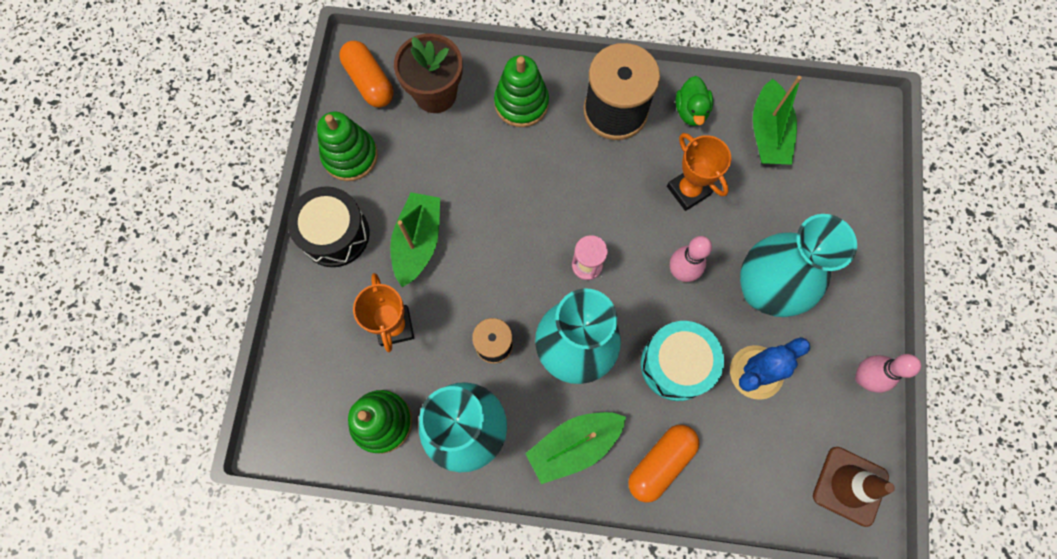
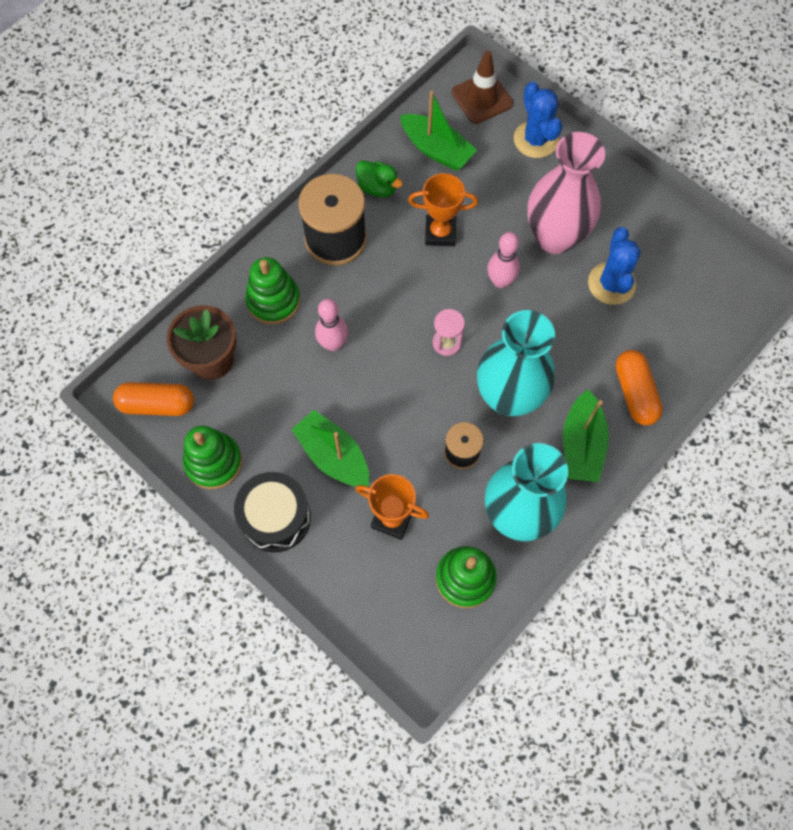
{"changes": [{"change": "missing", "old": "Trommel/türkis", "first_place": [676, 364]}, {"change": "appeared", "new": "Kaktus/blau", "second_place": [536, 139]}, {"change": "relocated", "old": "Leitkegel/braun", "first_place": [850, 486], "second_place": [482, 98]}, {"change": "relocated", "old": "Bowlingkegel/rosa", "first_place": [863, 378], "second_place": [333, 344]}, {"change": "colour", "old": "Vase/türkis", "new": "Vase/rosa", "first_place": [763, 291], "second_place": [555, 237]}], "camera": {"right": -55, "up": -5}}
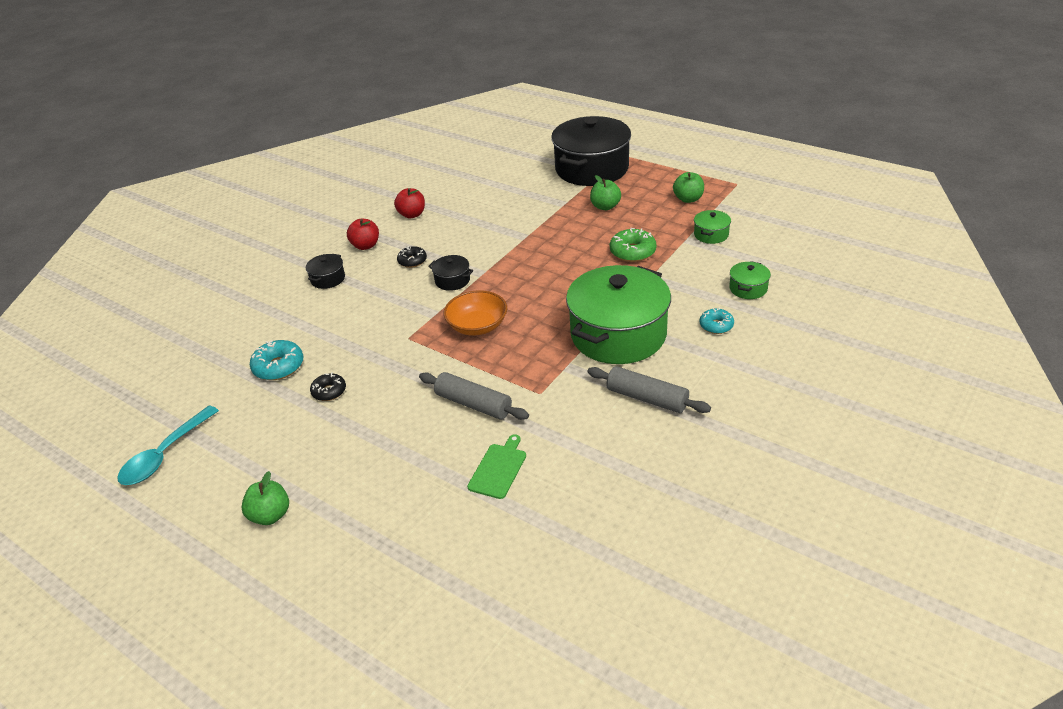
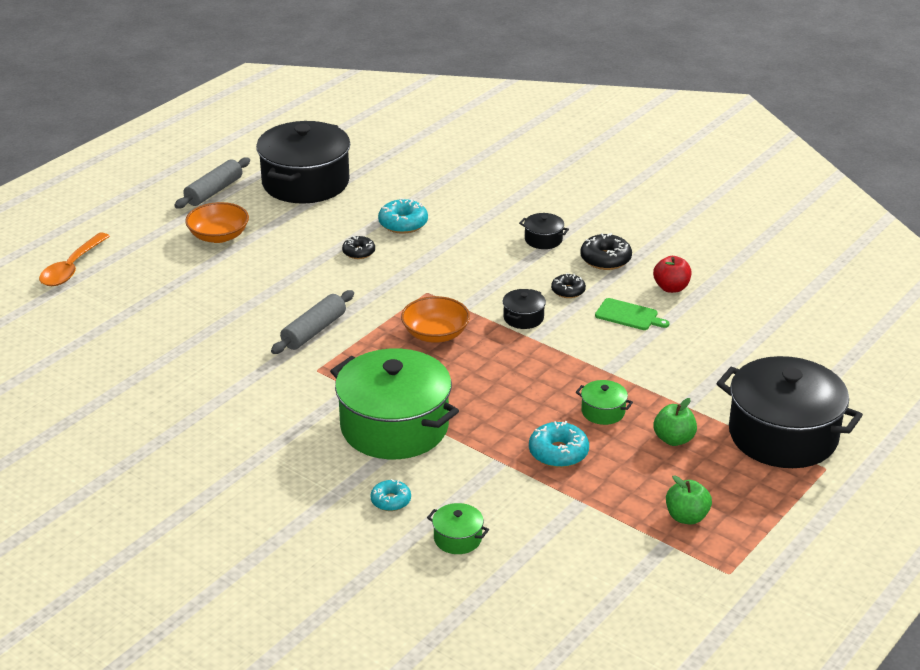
{"changes": [{"change": "appeared", "new": "Löffel/orange", "second_place": [72, 268]}, {"change": "relocated", "old": "Schneidebrett/grün", "first_place": [498, 469], "second_place": [629, 315]}, {"change": "relocated", "old": "Nudelholz/grau", "first_place": [647, 398], "second_place": [214, 191]}, {"change": "relocated", "old": "Kochtopf/grün", "first_place": [711, 234], "second_place": [603, 411]}, {"change": "exchanged", "old": "Löffel/türkis", "new": "Kochtopf/schwarz", "first_place": [165, 455], "second_place": [305, 182]}, {"change": "exchanged", "old": "Apfel/grün", "new": "Schüssel/orange", "first_place": [270, 515], "second_place": [218, 236]}, {"change": "exchanged", "old": "Apfel/rot", "new": "Donut/schwarz", "first_place": [365, 246], "second_place": [605, 259]}, {"change": "colour", "old": "Donut/grün", "new": "Donut/türkis", "first_place": [632, 252], "second_place": [558, 453]}], "camera": {"right": 90, "up": -5}}
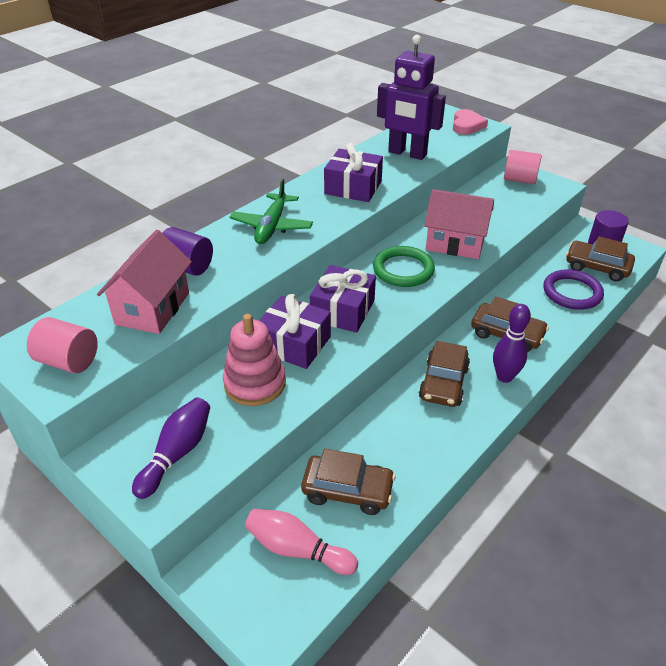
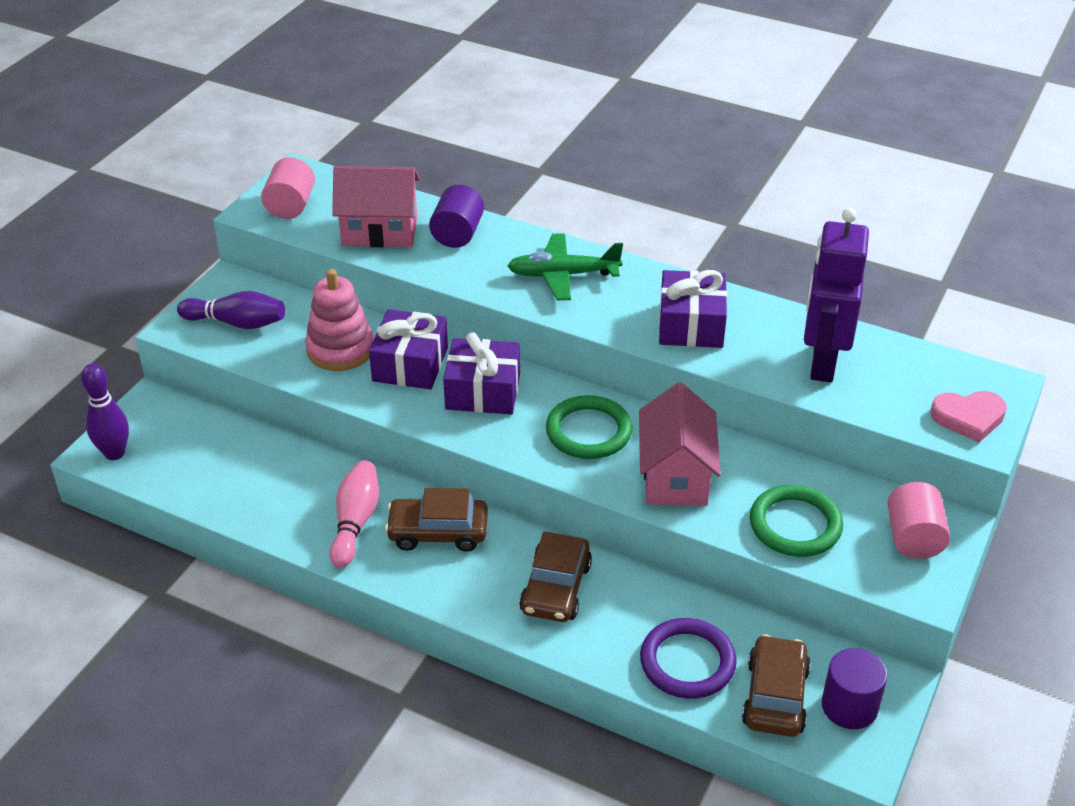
{"changes": [{"change": "missing", "old": "Auto/braun", "first_place": [347, 490]}, {"change": "appeared", "new": "Ring/grün", "second_place": [795, 525]}, {"change": "relocated", "old": "Bowlingkegel/rosa", "first_place": [297, 549], "second_place": [355, 522]}, {"change": "relocated", "old": "Bowlingkegel/lila", "first_place": [504, 377], "second_place": [114, 453]}], "camera": {"right": 75, "up": 0}}
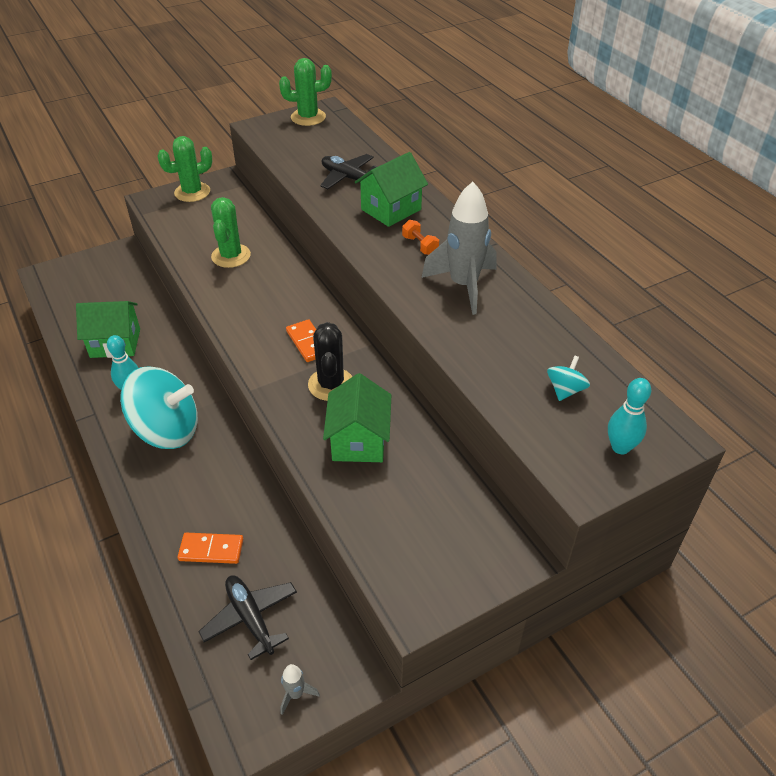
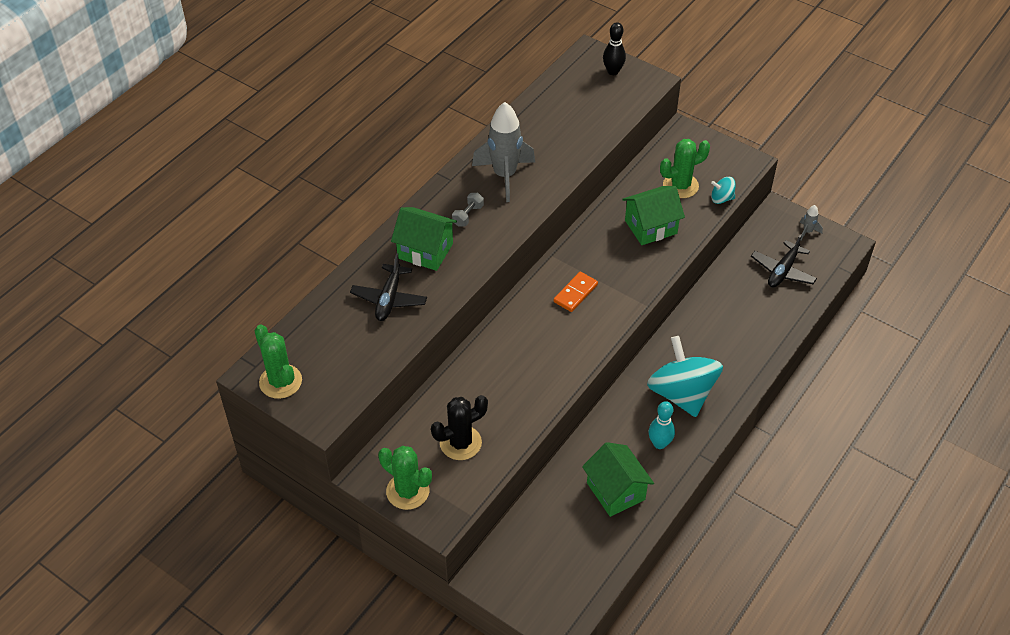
{"changes": [{"change": "missing", "old": "Dominostein/orange", "first_place": [211, 550]}, {"change": "relocated", "old": "Kaktus/grün", "first_place": [231, 256], "second_place": [680, 186]}, {"change": "relocated", "old": "Kaktus/schwarz", "first_place": [331, 384], "second_place": [460, 443]}, {"change": "relocated", "old": "Kreisel/türkis", "first_place": [565, 390], "second_place": [721, 198]}, {"change": "colour", "old": "Hantel/orange", "new": "Hantel/grau", "first_place": [420, 245], "second_place": [468, 215]}, {"change": "colour", "old": "Bowlingkegel/türkis", "new": "Bowlingkegel/schwarz", "first_place": [620, 447], "second_place": [613, 71]}], "camera": {"right": -115, "up": 5}}
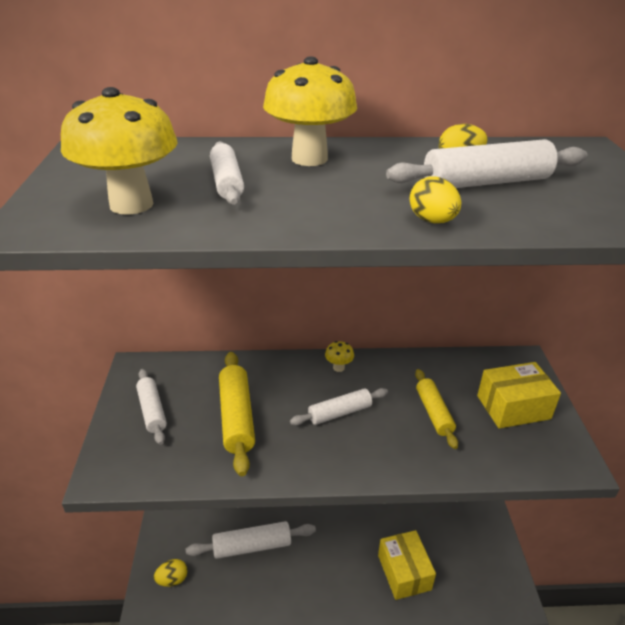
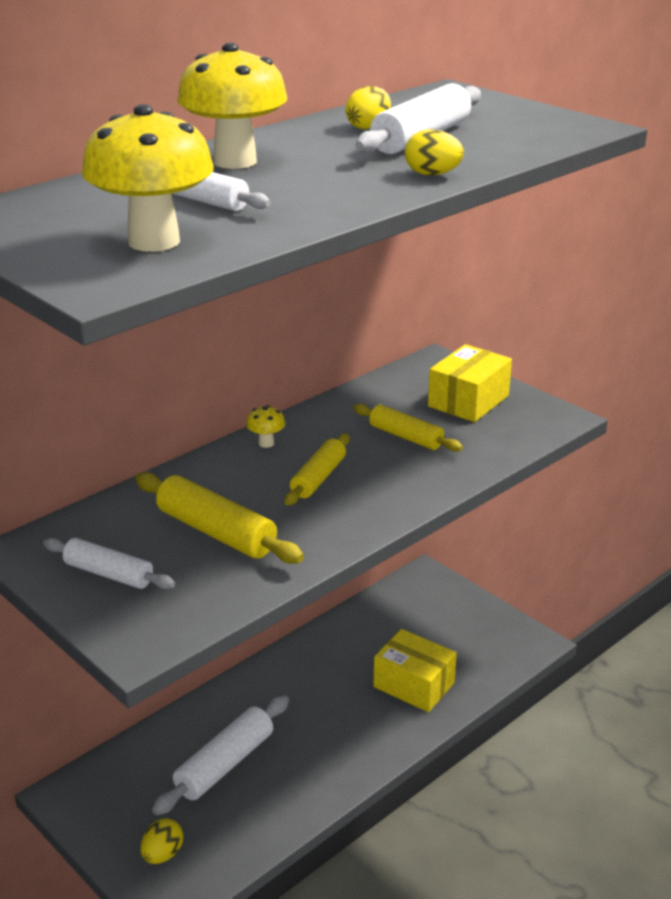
{"changes": [{"change": "colour", "old": "Nudelholz/weiß", "new": "Nudelholz/gelb", "first_place": [340, 413], "second_place": [318, 478]}], "camera": {"right": -40, "up": -5}}
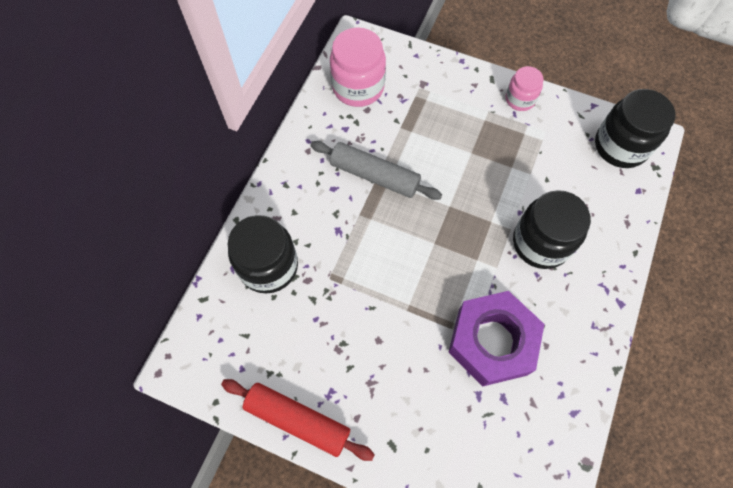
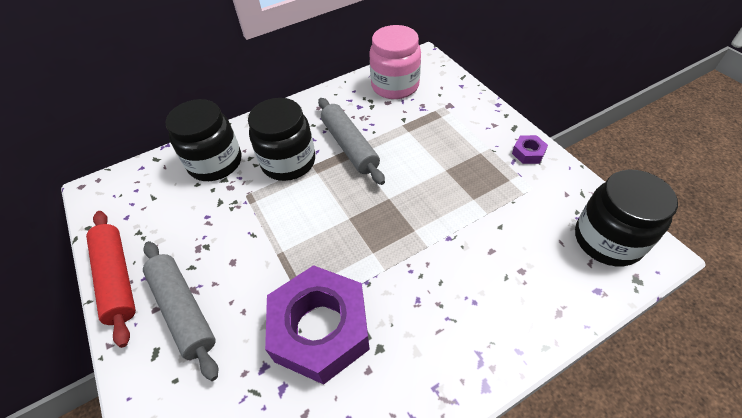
{"changes": [{"change": "appeared", "new": "Nudelholz/grau", "second_place": [183, 310]}, {"change": "relocated", "old": "Einmachglas/schwarz", "first_place": [541, 243], "second_place": [288, 162]}, {"change": "exchanged", "old": "Einmachglas/rosa", "new": "Sechskantmutter/lila", "first_place": [520, 99], "second_place": [528, 153]}], "camera": {"right": 40, "up": -15}}
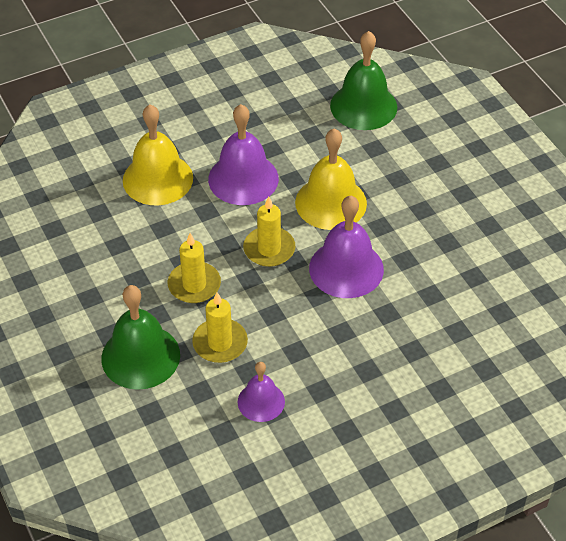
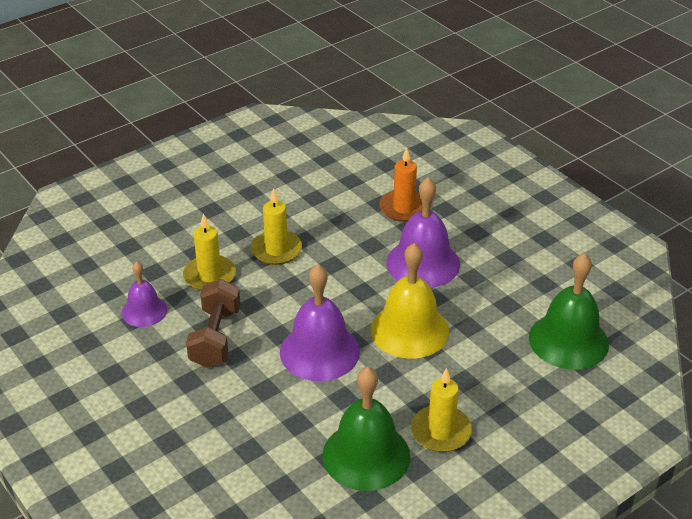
{"changes": [{"change": "appeared", "new": "Hantel/braun", "second_place": [215, 338]}, {"change": "relocated", "old": "Glocke/grün", "first_place": [140, 356], "second_place": [366, 455]}, {"change": "relocated", "old": "Kerze/gelb", "first_place": [269, 249], "second_place": [441, 431]}, {"change": "exchanged", "old": "Glocke/gelb", "new": "Kerze/orange", "first_place": [157, 179], "second_place": [404, 208]}], "camera": {"right": 80, "up": -10}}
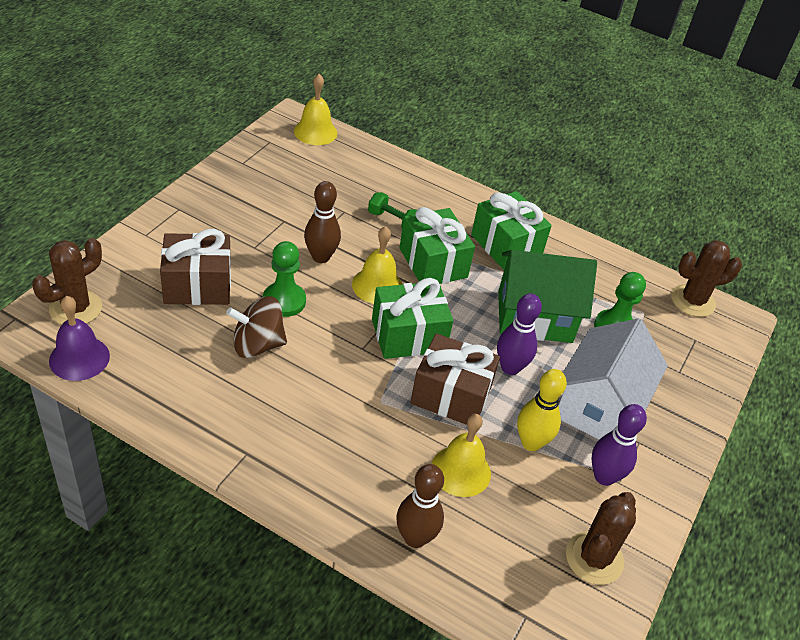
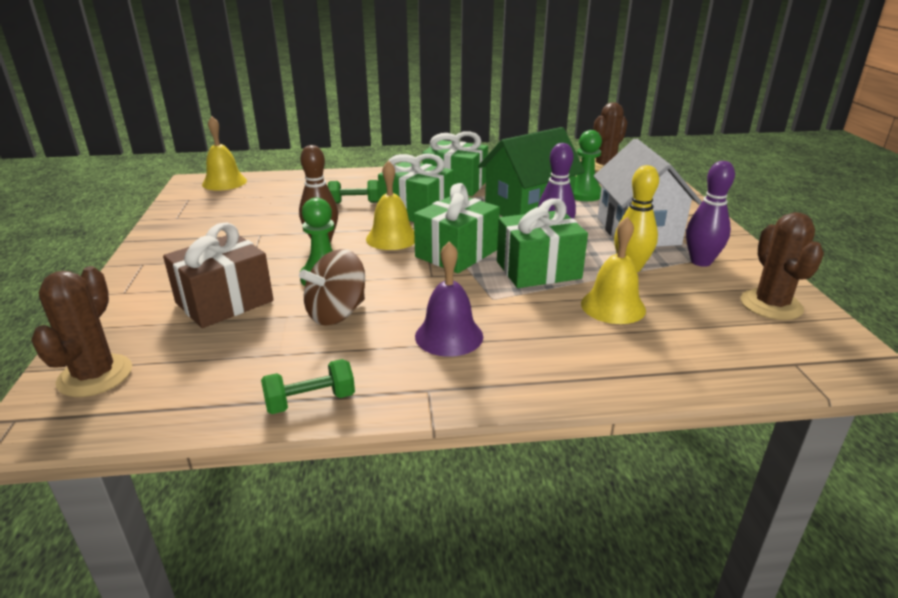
{"changes": [{"change": "missing", "old": "Bowlingkegel/braun", "first_place": [415, 538]}, {"change": "appeared", "new": "Hantel/grün", "second_place": [310, 401]}, {"change": "relocated", "old": "Glocke/lila", "first_place": [79, 358], "second_place": [449, 336]}, {"change": "colour", "old": "Geschenk/braun", "new": "Geschenk/grün", "first_place": [451, 395], "second_place": [538, 270]}], "camera": {"right": -30, "up": -15}}
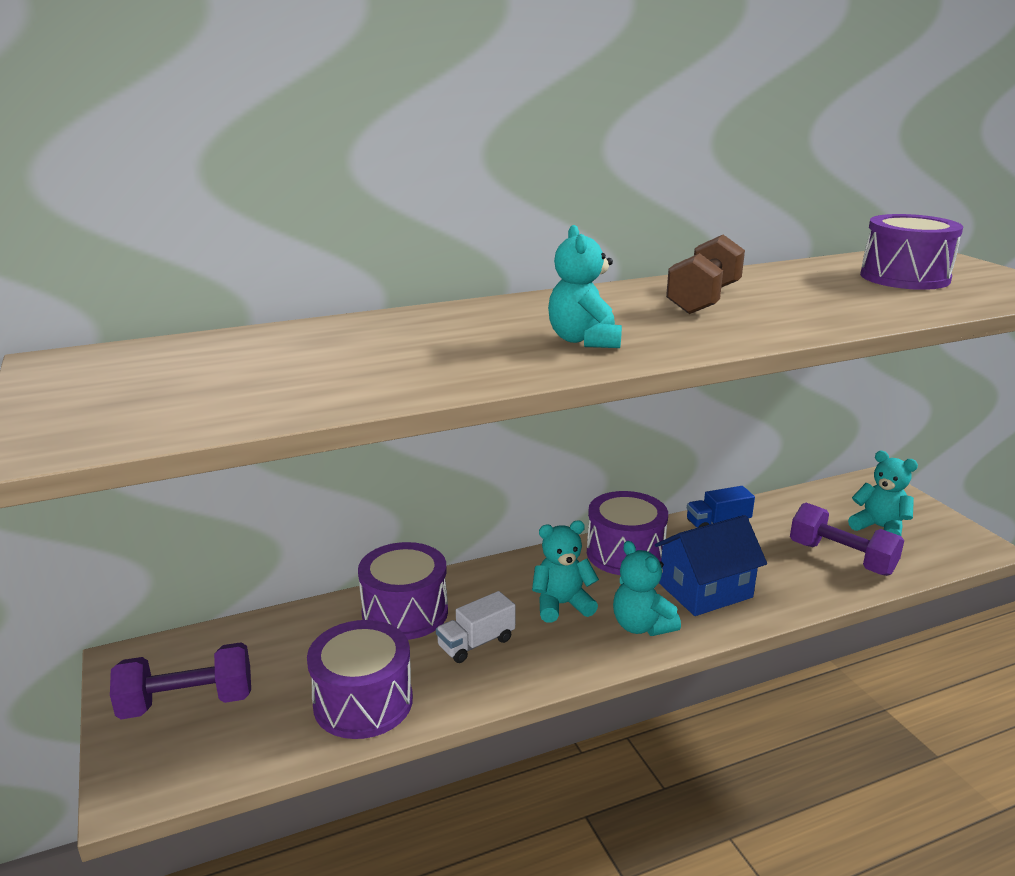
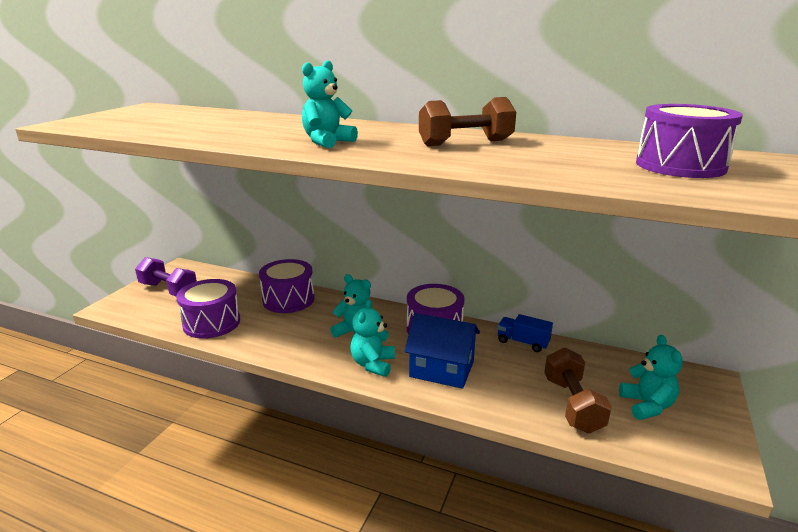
{"changes": [{"change": "missing", "old": "Lastwagen/weiß", "first_place": [476, 643]}, {"change": "colour", "old": "Hantel/lila", "new": "Hantel/braun", "first_place": [841, 558], "second_place": [572, 404]}], "camera": {"right": 45, "up": 0}}
